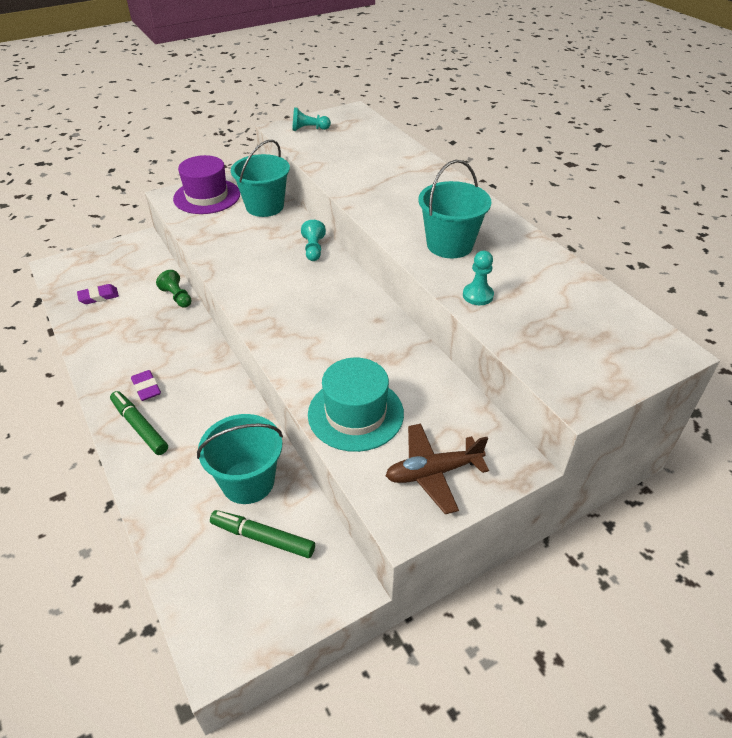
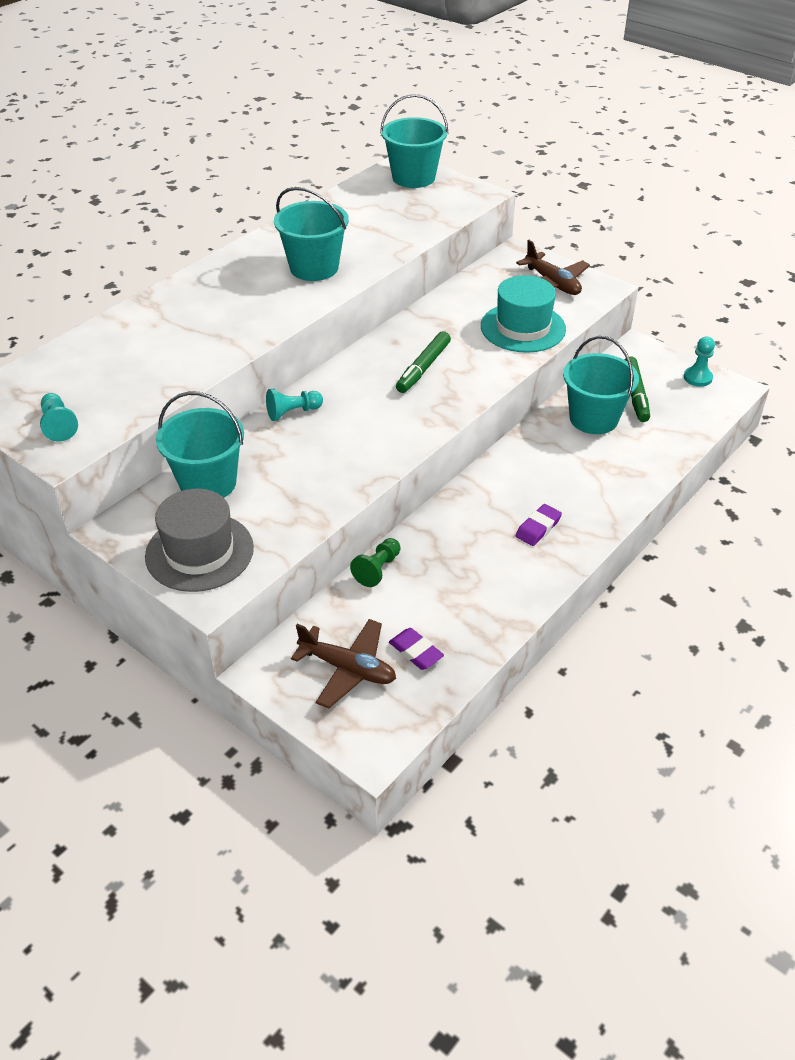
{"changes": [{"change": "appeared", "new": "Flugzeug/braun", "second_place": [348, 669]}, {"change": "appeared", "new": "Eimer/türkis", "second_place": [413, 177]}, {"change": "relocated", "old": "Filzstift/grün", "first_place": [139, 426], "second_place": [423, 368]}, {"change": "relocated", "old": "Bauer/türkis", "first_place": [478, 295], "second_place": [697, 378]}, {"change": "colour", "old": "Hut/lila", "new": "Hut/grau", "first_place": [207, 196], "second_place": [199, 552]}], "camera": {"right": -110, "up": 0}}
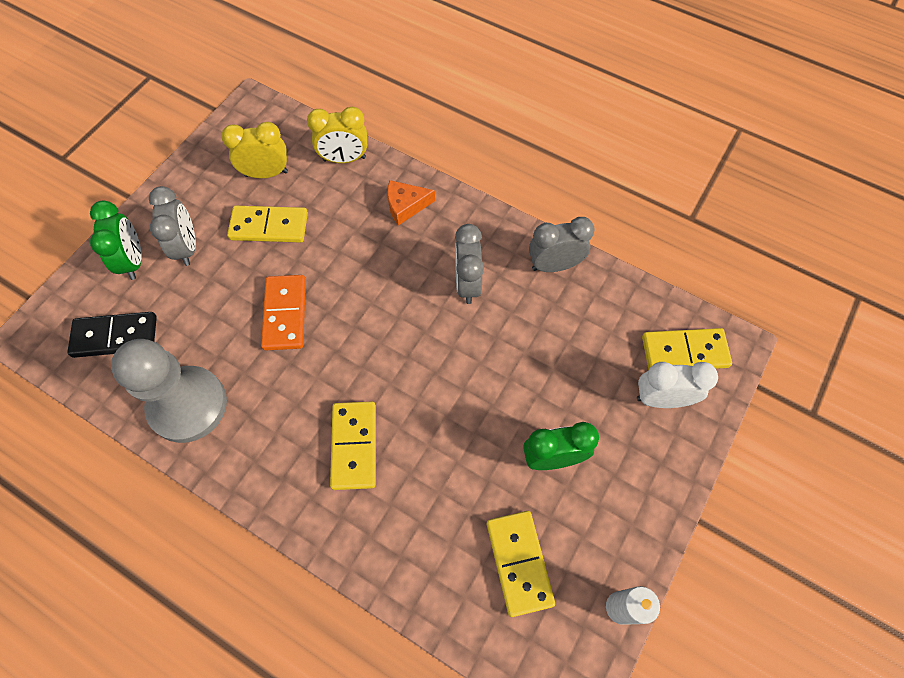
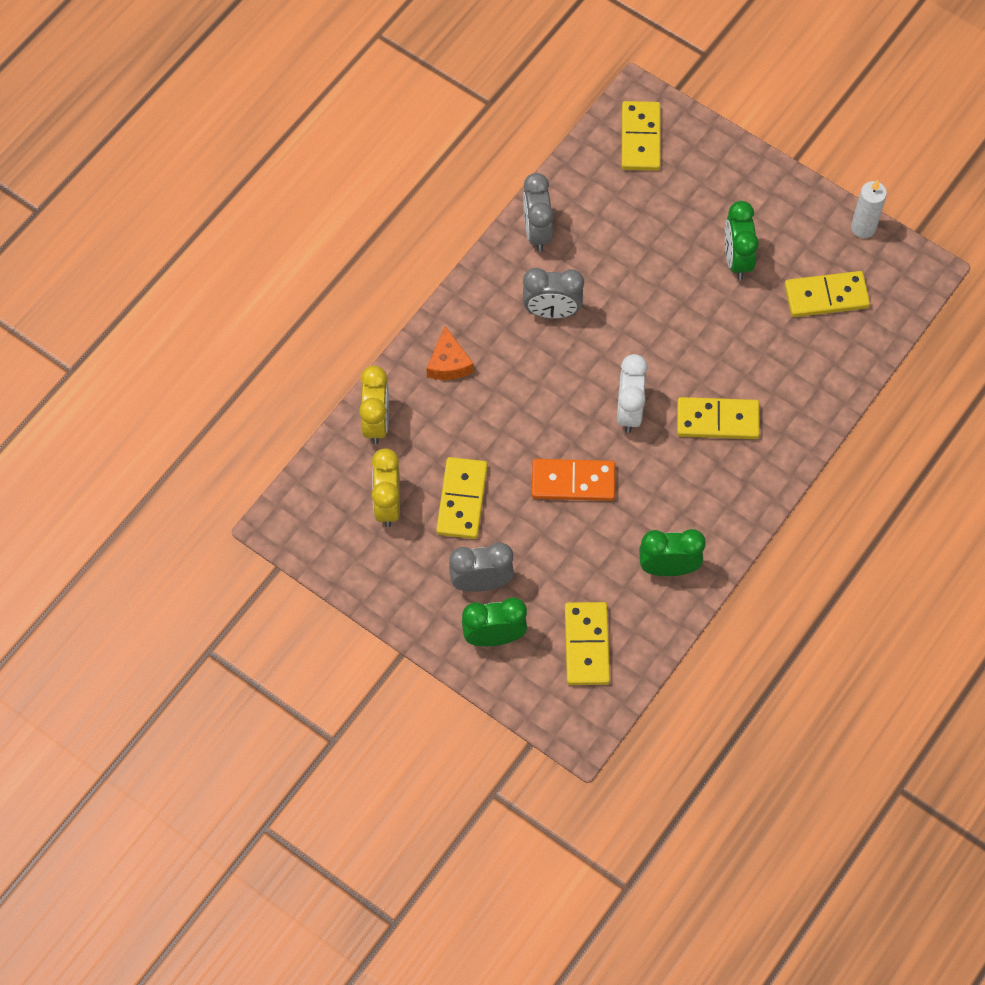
{"changes": [{"change": "relocated", "old": "Wecker/weiß", "first_place": [661, 399], "second_place": [629, 411]}, {"change": "exchanged", "old": "Bauer/grau", "new": "Wecker/grün", "first_place": [188, 405], "second_place": [668, 568]}, {"change": "colour", "old": "Dominostein/schwarz", "new": "Dominostein/gelb", "first_place": [115, 336], "second_place": [586, 645]}], "camera": {"right": -85, "up": 0}}
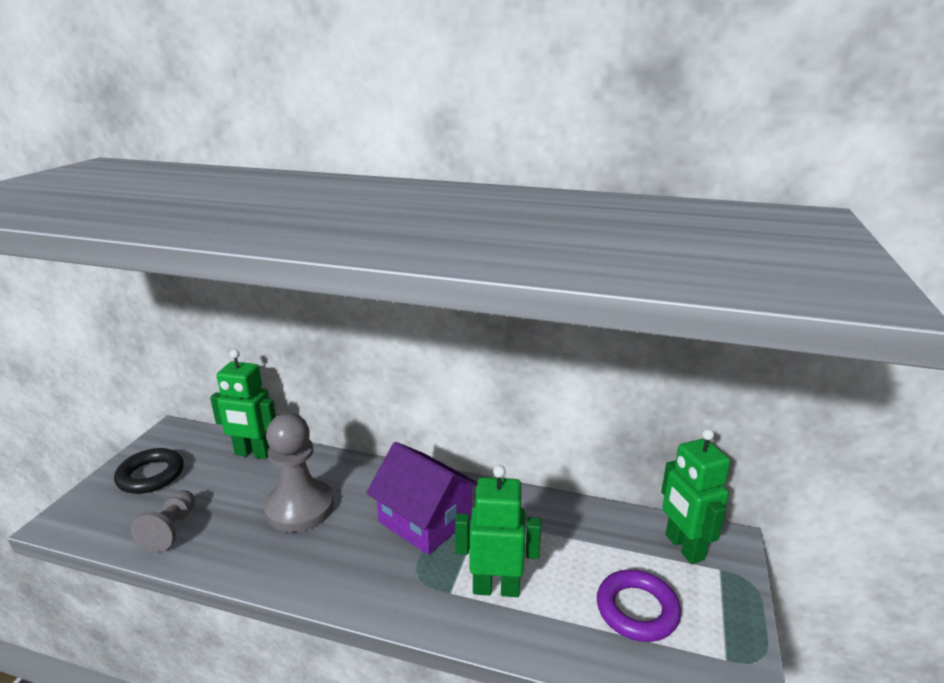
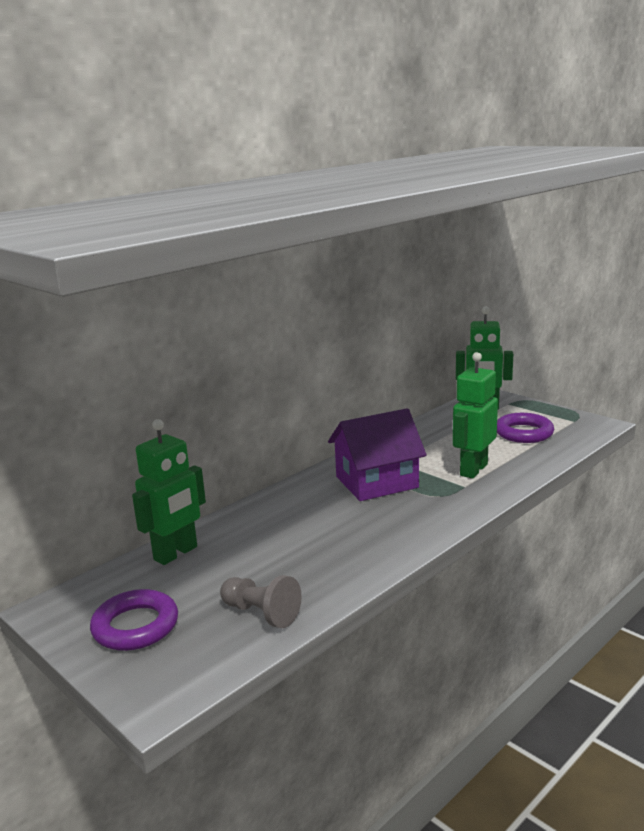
{"changes": [{"change": "missing", "old": "Bauer/grau", "first_place": [299, 508]}, {"change": "colour", "old": "Ring/schwarz", "new": "Ring/lila", "first_place": [151, 475], "second_place": [135, 626]}], "camera": {"right": -60, "up": -5}}
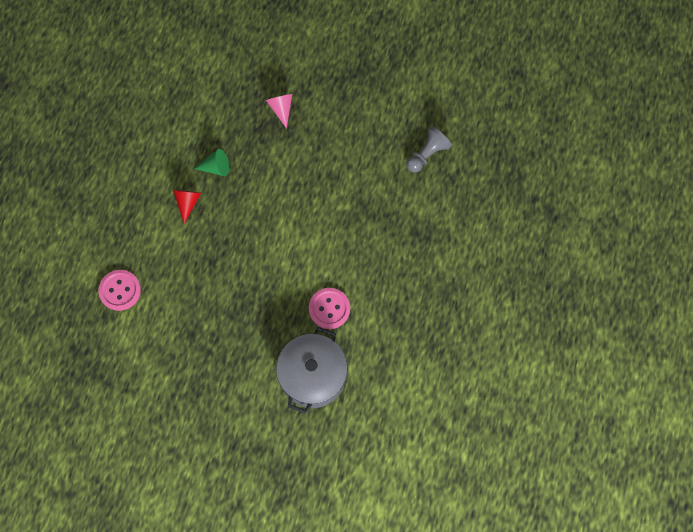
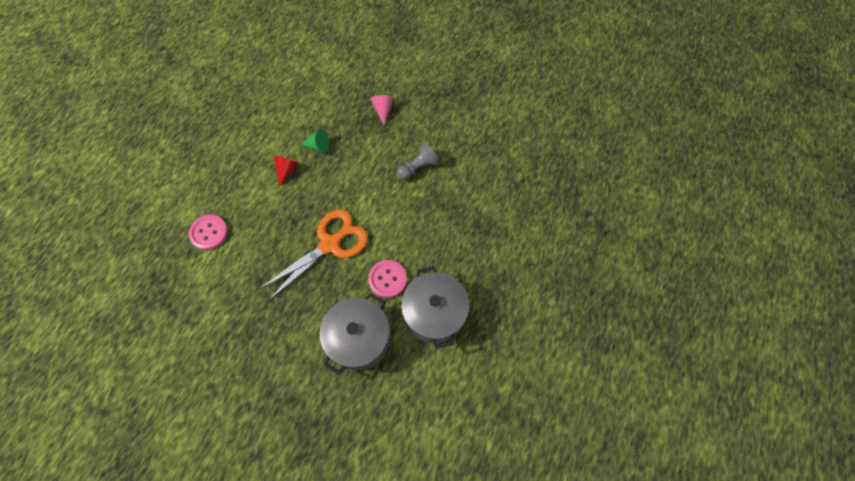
{"changes": [{"change": "appeared", "new": "Schere/orange", "second_place": [330, 244]}, {"change": "appeared", "new": "Kochtopf/grau", "second_place": [434, 313]}, {"change": "relocated", "old": "Bauer/grau", "first_place": [427, 154], "second_place": [418, 168]}], "camera": {"right": 10, "up": -5}}
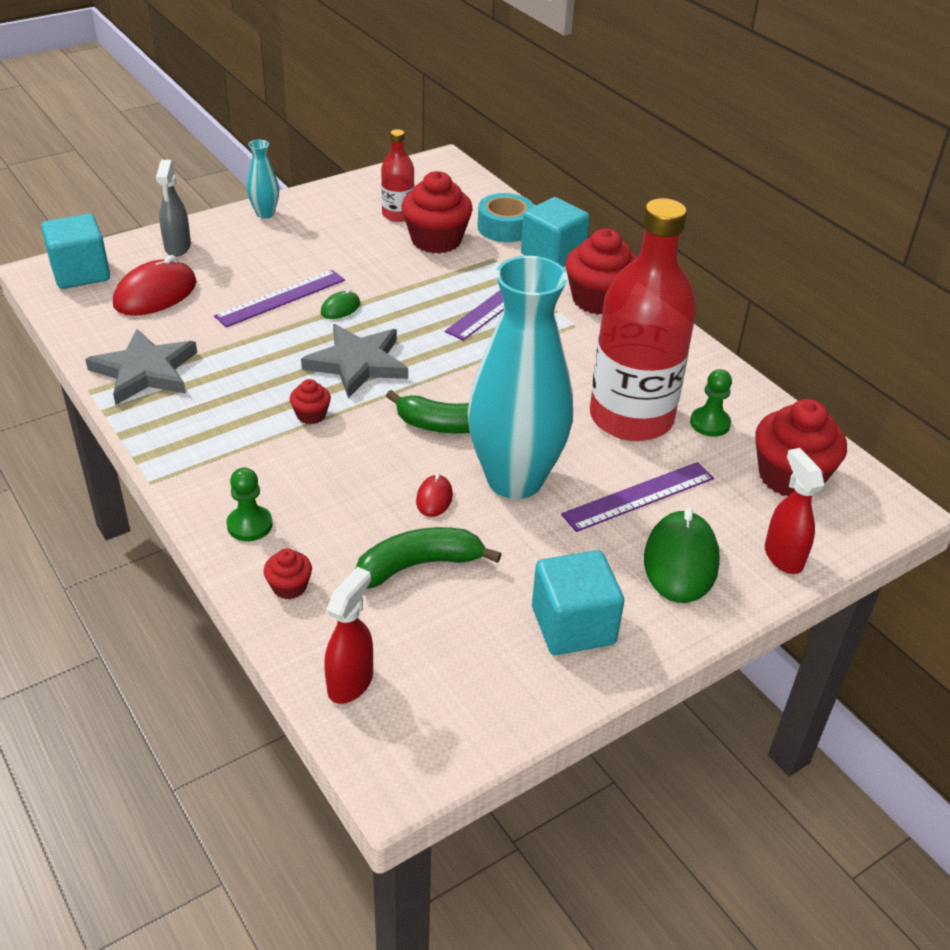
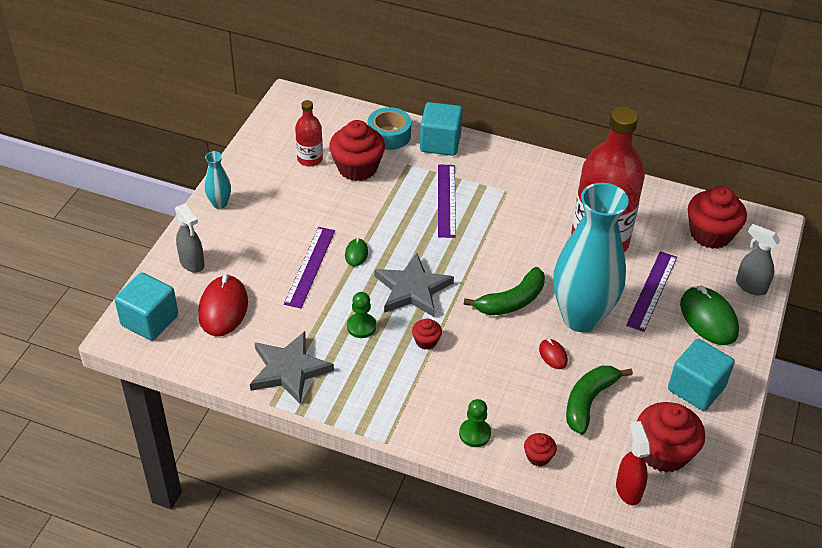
{"changes": [{"change": "relocated", "old": "Muffin/rot", "first_place": [598, 300], "second_place": [663, 452]}, {"change": "relocated", "old": "Bauer/grün", "first_place": [710, 423], "second_place": [361, 326]}, {"change": "colour", "old": "Sprühflasche/rot", "new": "Sprühflasche/grau", "first_place": [783, 556], "second_place": [750, 286]}], "camera": {"right": -35, "up": 5}}
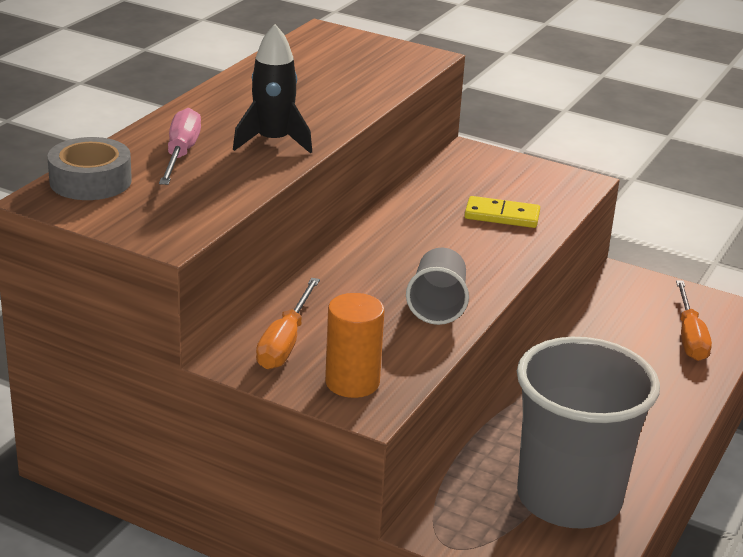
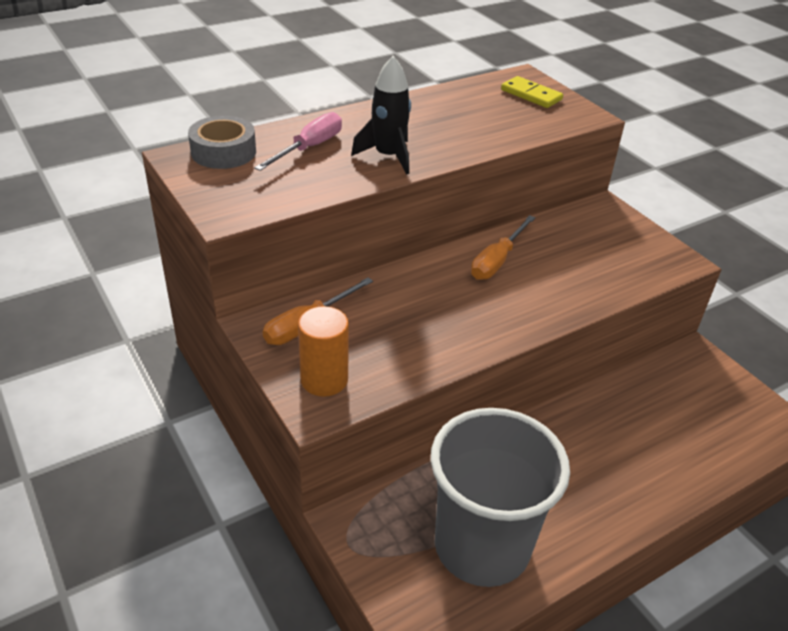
{"changes": [{"change": "missing", "old": "Becher/grau", "first_place": [437, 306]}, {"change": "relocated", "old": "Dominostein/gelb", "first_place": [502, 215], "second_place": [531, 95]}, {"change": "relocated", "old": "Schraubenzieher/orange", "first_place": [689, 337], "second_place": [497, 261]}], "camera": {"right": 30, "up": 10}}
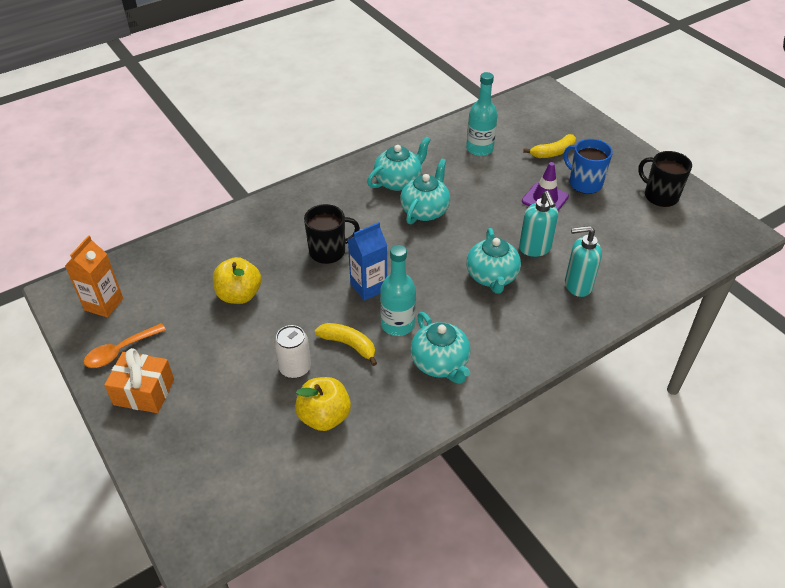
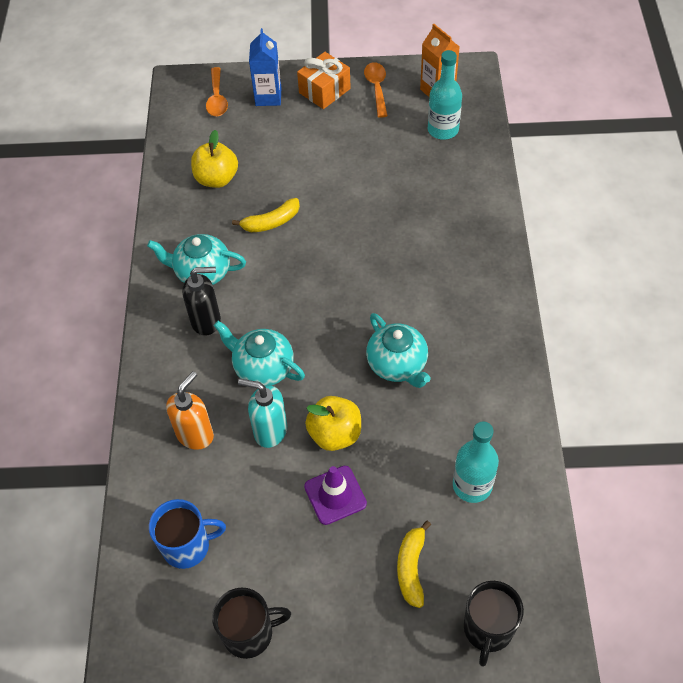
{"changes": [{"change": "missing", "old": "Dose/weiß", "first_place": [295, 368]}, {"change": "missing", "old": "Teekanne/türkis", "first_place": [398, 181]}, {"change": "appeared", "new": "Seifenspender/schwarz", "second_place": [206, 321]}, {"change": "appeared", "new": "Löffel/orange", "second_place": [217, 99]}, {"change": "relocated", "old": "Apfel/gelb", "first_place": [239, 295], "second_place": [335, 434]}, {"change": "relocated", "old": "Tasse/schwarz", "first_place": [328, 251], "second_place": [488, 629]}, {"change": "relocated", "old": "Getränkekarton/blau", "first_place": [368, 287], "second_place": [268, 97]}, {"change": "relocated", "old": "Flasche/türkis", "first_place": [397, 324], "second_place": [443, 130]}, {"change": "relocated", "old": "Tasse/blau", "first_place": [584, 183], "second_place": [188, 546]}, {"change": "colour", "old": "Seifenspender/türkis", "new": "Seifenspender/orange", "first_place": [577, 285], "second_place": [195, 434]}], "camera": {"right": 125, "up": 10}}
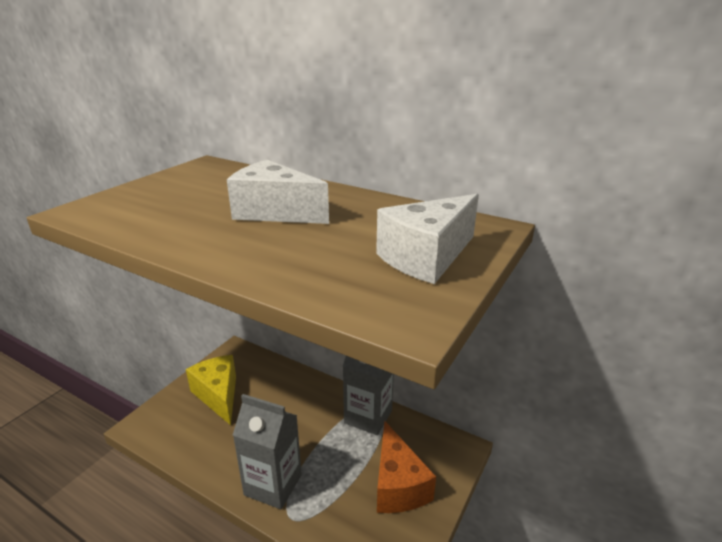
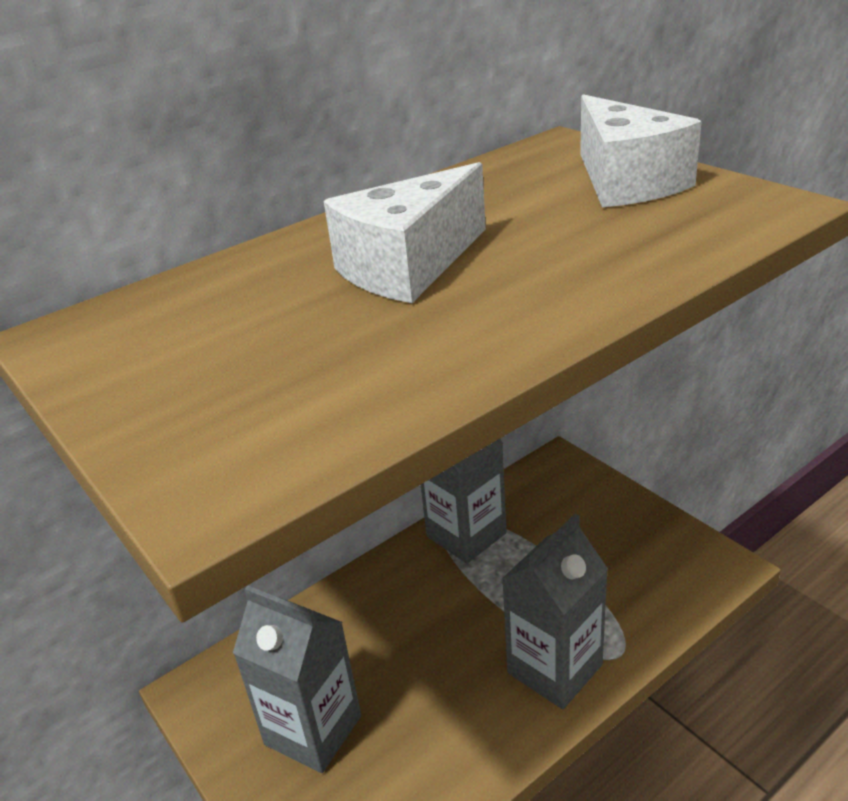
{"changes": [{"change": "missing", "old": "Käse/orange", "first_place": [398, 485]}, {"change": "exchanged", "old": "Käse/gelb", "new": "Getränkekarton/grau", "first_place": [218, 395], "second_place": [313, 730]}], "camera": {"right": -65, "up": 5}}
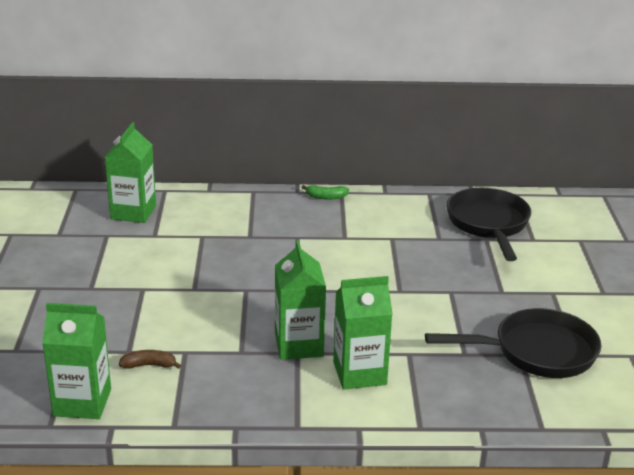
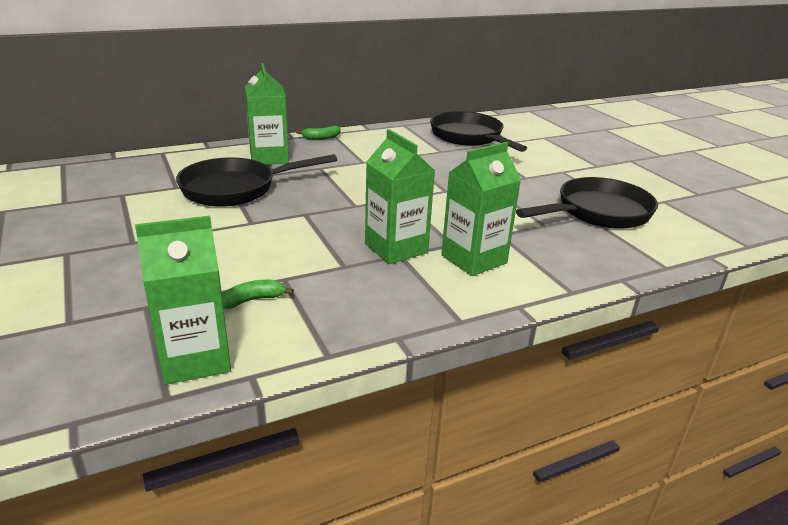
{"changes": [{"change": "appeared", "new": "Pfanne/schwarz", "second_place": [236, 189]}, {"change": "relocated", "old": "Getränkekarton/grün", "first_place": [133, 212], "second_place": [269, 158]}, {"change": "colour", "old": "Banane/braun", "new": "Banane/grün", "first_place": [149, 365], "second_place": [252, 300]}], "camera": {"right": -25, "up": 0}}
